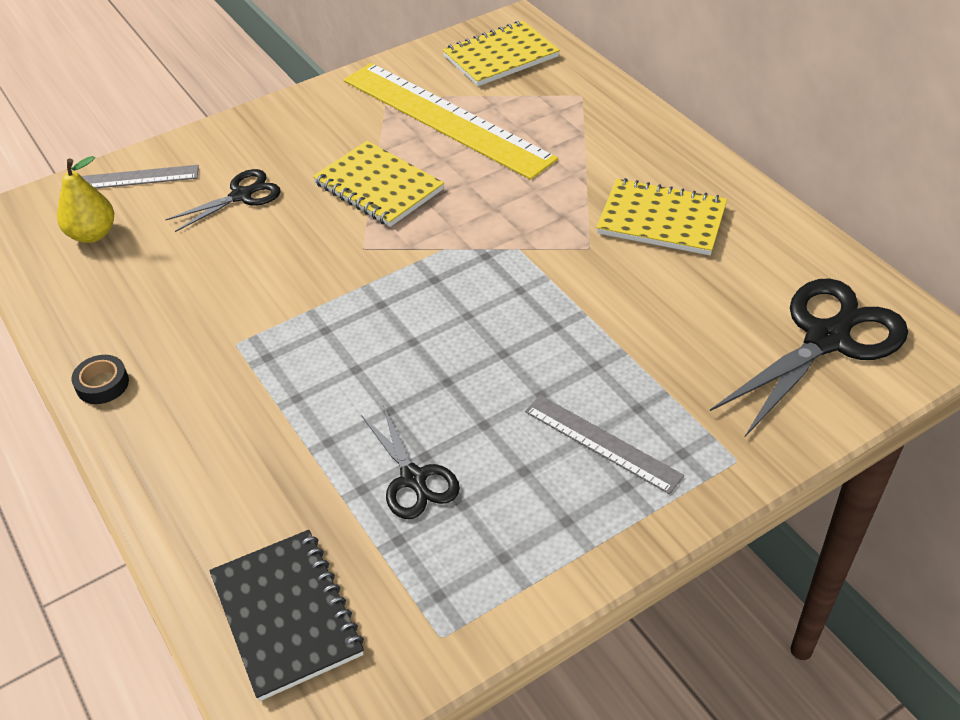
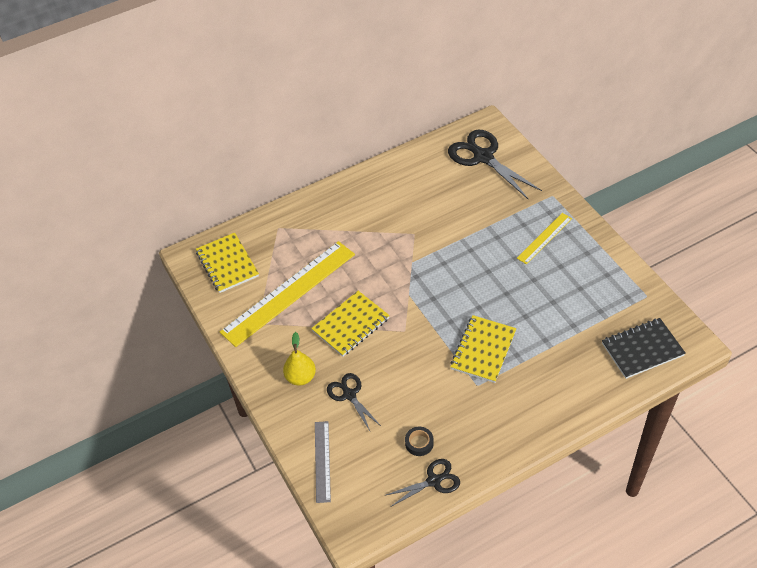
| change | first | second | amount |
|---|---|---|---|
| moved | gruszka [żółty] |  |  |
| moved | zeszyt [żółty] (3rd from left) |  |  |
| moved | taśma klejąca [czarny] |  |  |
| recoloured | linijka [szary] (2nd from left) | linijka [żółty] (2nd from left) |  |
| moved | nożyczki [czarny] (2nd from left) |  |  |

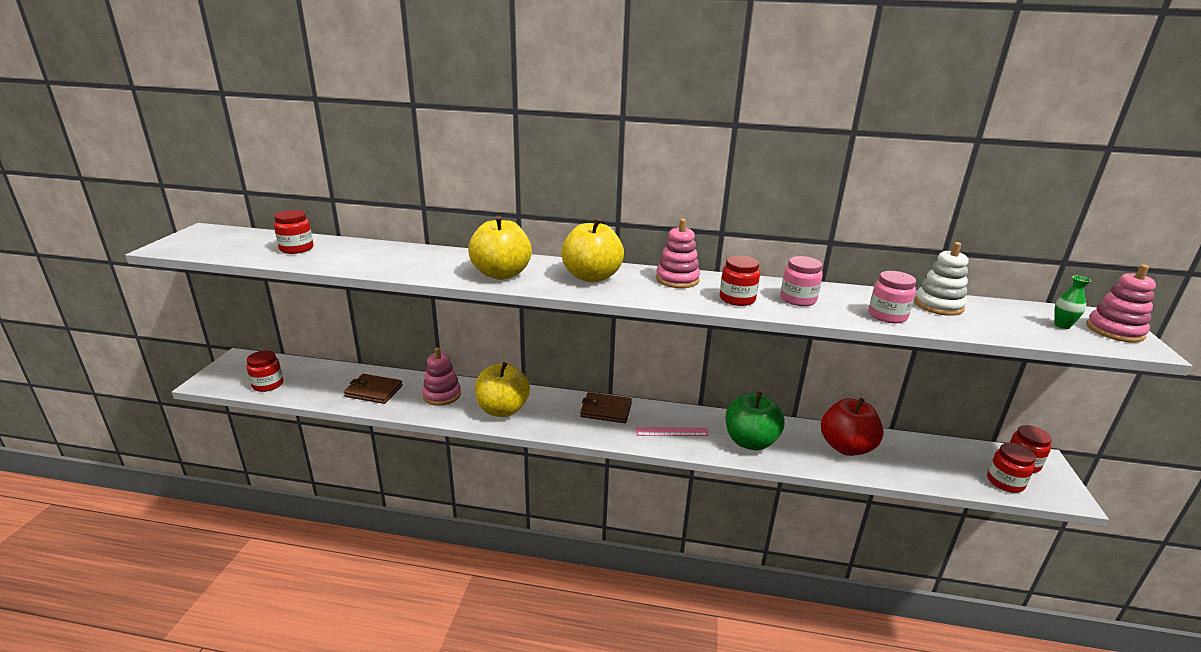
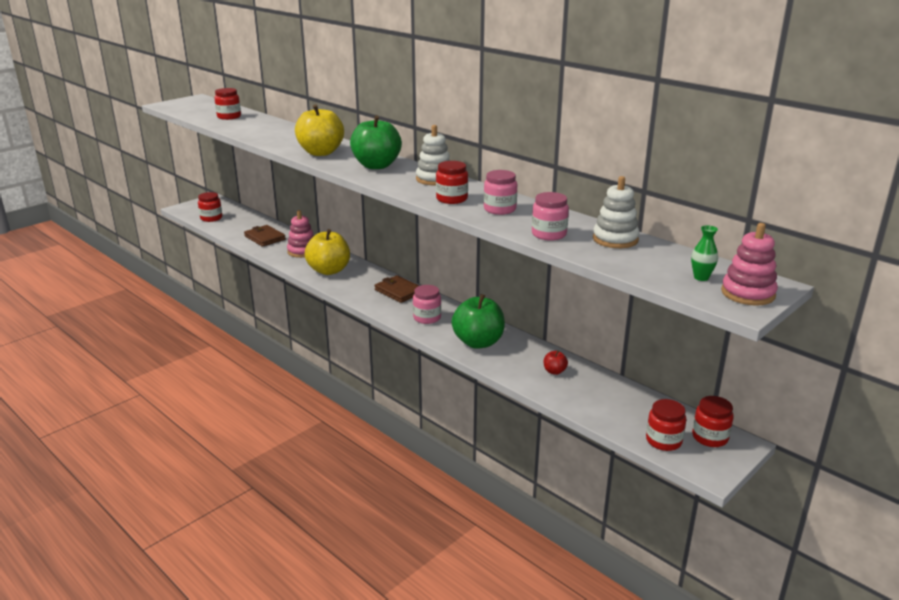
| change | first | second | amount |
|---|---|---|---|
| recoloured | jabłko [żółty] (3rd from left) | jabłko [zielony] (1st from left) |  |
| recoloured | zabawka nakładanka [różowy] (2nd from left) | zabawka nakładanka [biały] (1st from left) |  |
| resized | jabłko [czerwony] |  | x0.43 |
| replaced | linijka [różowy] | słoik [różowy] (1st from left) |  |

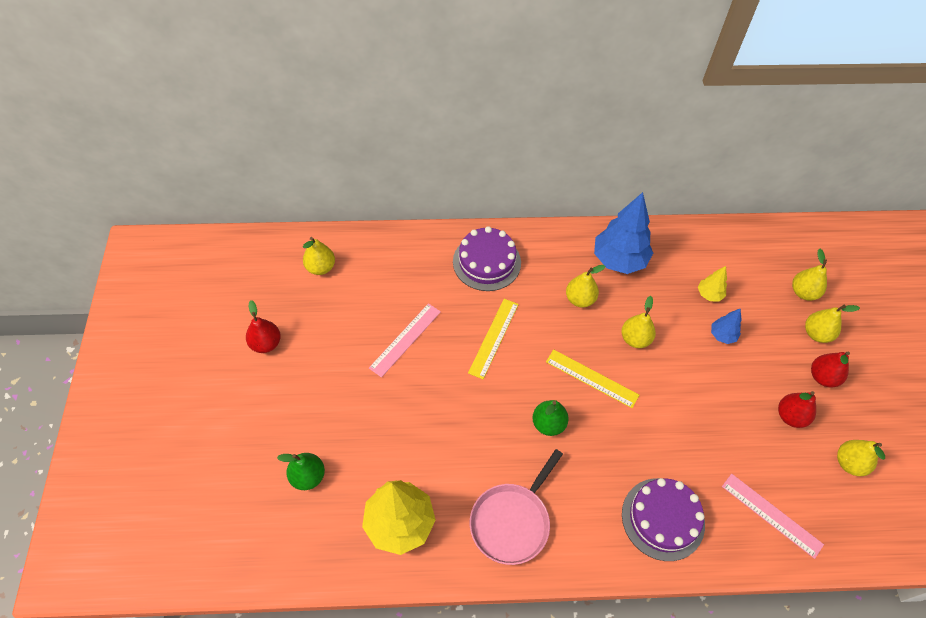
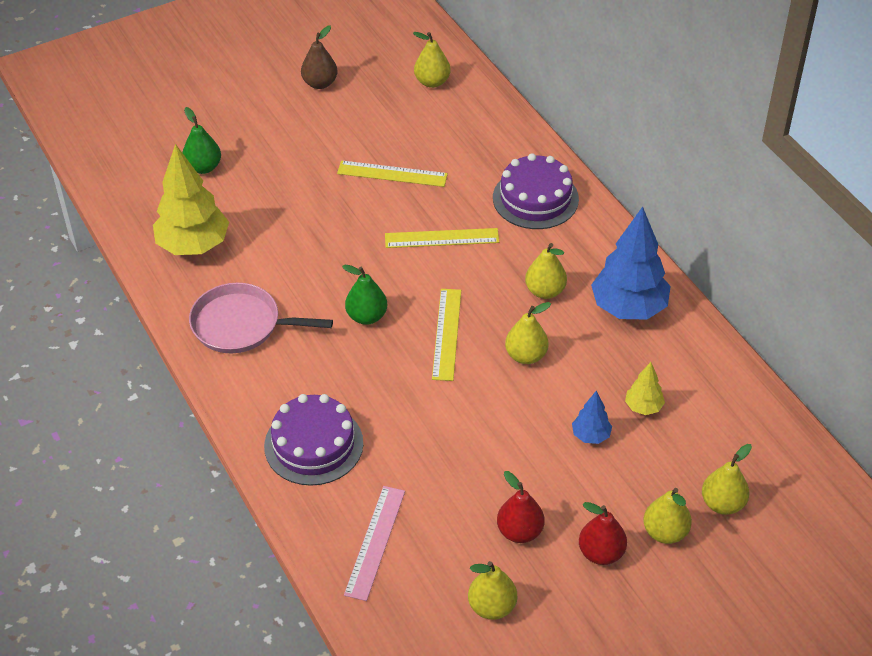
| change | first | second | amount |
|---|---|---|---|
| recoloured | gruszka [czerwony] (1st from left) | gruszka [brązowy] |  |
| recoloured | linijka [różowy] (1st from left) | linijka [żółty] (1st from left) |  |

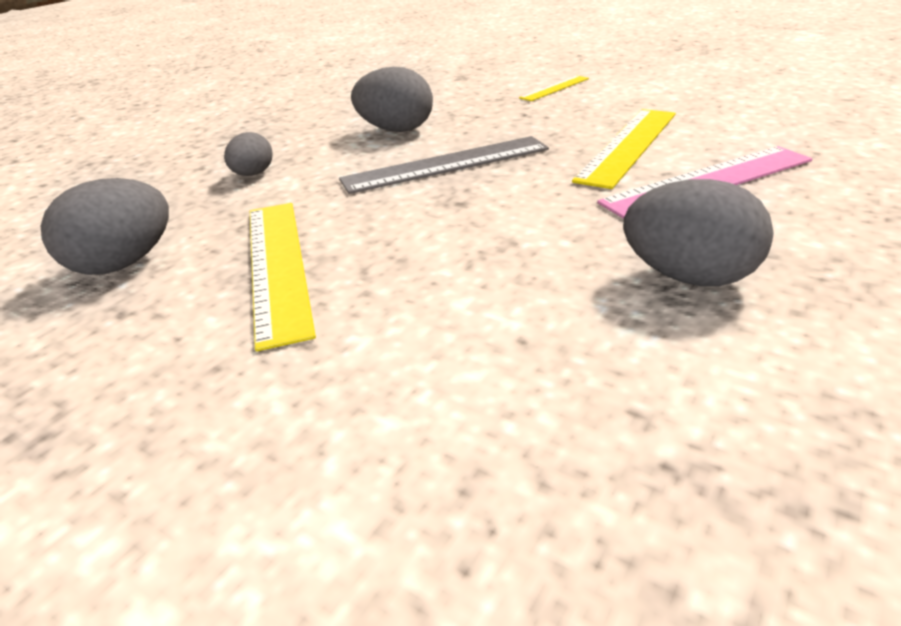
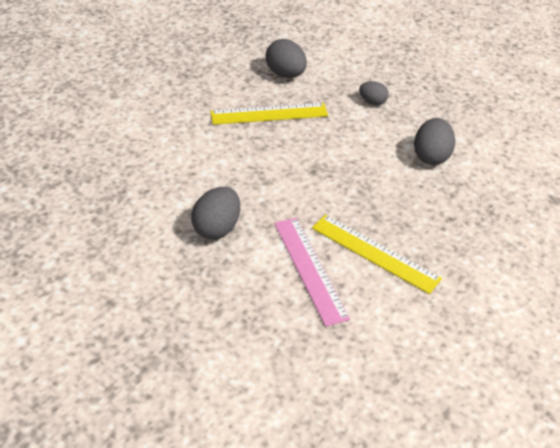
| change | first | second | amount |
|---|---|---|---|
| removed | linijka [żółty] (2nd from left) |  |  |
| removed | linijka [szary] |  |  |

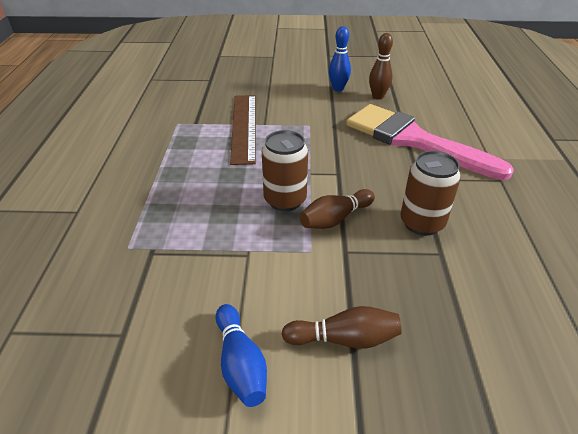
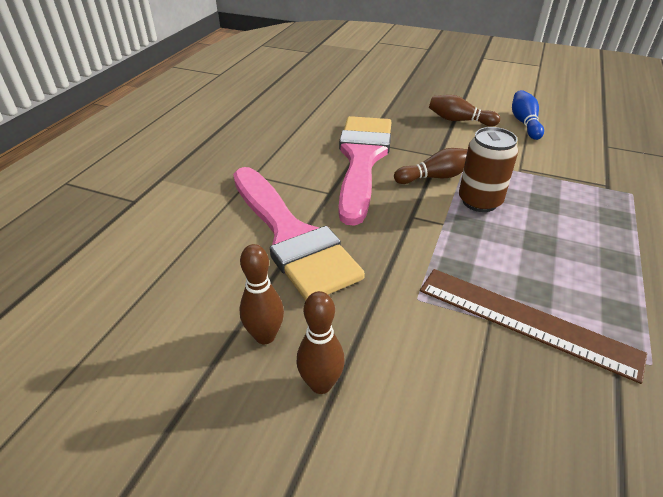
| change | first | second | amount |
|---|---|---|---|
| recoloured | kręgiel [niebieski] (2nd from left) | kręgiel [brązowy] (2nd from left) |  |
| turned | linijka [brązowy] |  | 75 degrees counterclockwise |
| replaced | puszka [brązowy] (2nd from left) | pędzel [różowy] (2nd from left) |  |

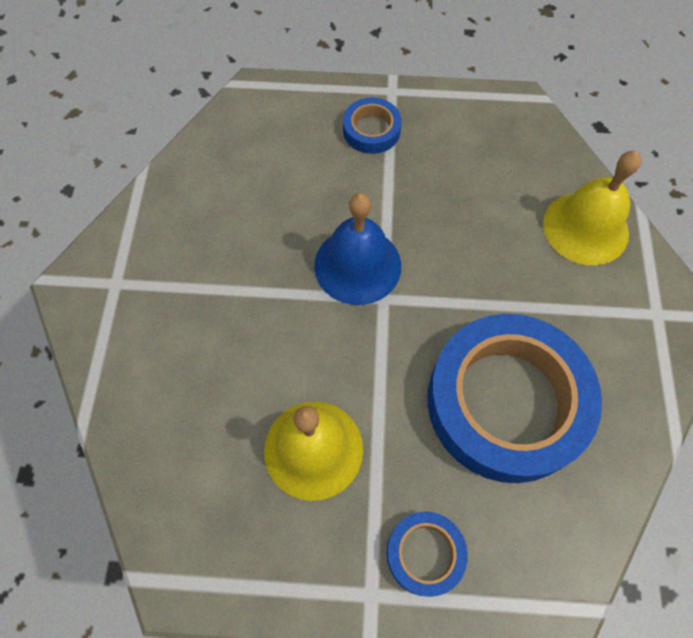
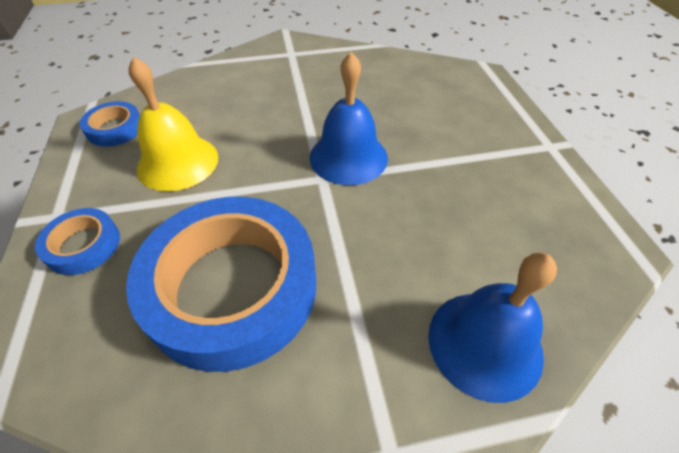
| change | first | second | amount |
|---|---|---|---|
| moved | taśma klejąca [niebieski] (1st from left in the first image) | taśma klejąca [niebieski] (2nd from left) |  |
| recoloured | dzwonek [żółty] (2nd from left) | dzwonek [niebieski] (2nd from left) |  |

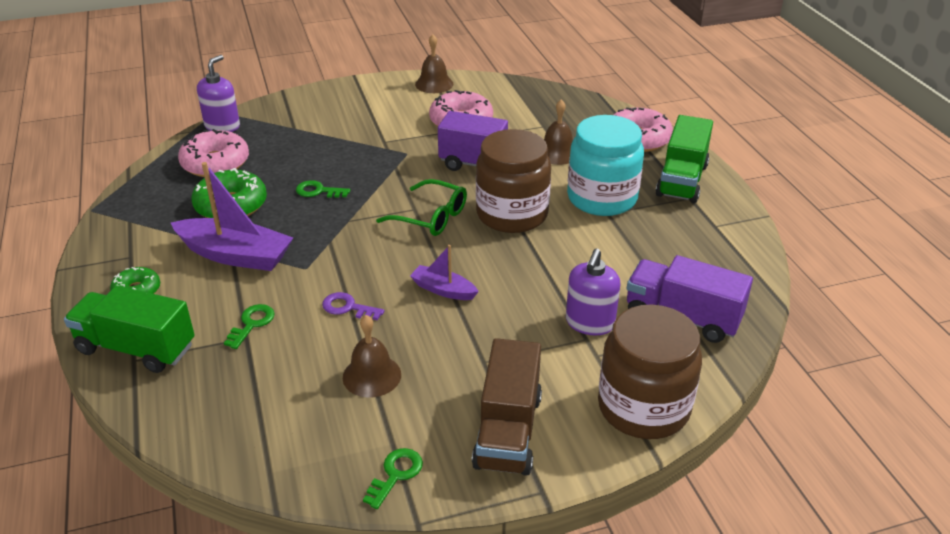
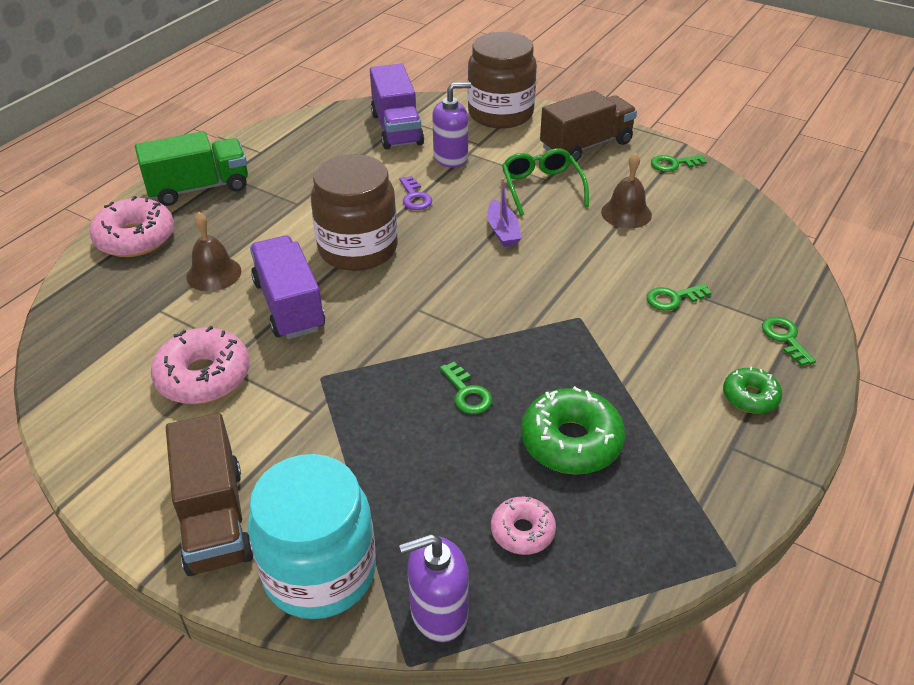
| change | first | second | amount |
|---|---|---|---|
| removed | dzwonek [brązowy] (2nd from left) |  |  |
| moved | słoik [turkusowy] |  |  |
| resized | donut [różowy] (1st from left in the first image) | donut [różowy] (3rd from left) | x0.58 |
| removed | łódka [fioletowy] (1st from left) |  |  |
| moved | okulary [zielony] |  |  |
| replaced | ciężarówka [zielony] (1st from left) | klucz [zielony] (4th from left) |  |
| moved | klucz [fioletowy] |  |  |
| added |  | ciężarówka [brązowy] (1st from left) |  |

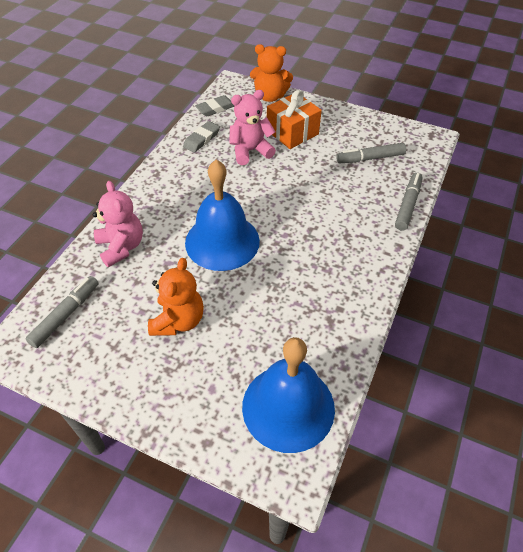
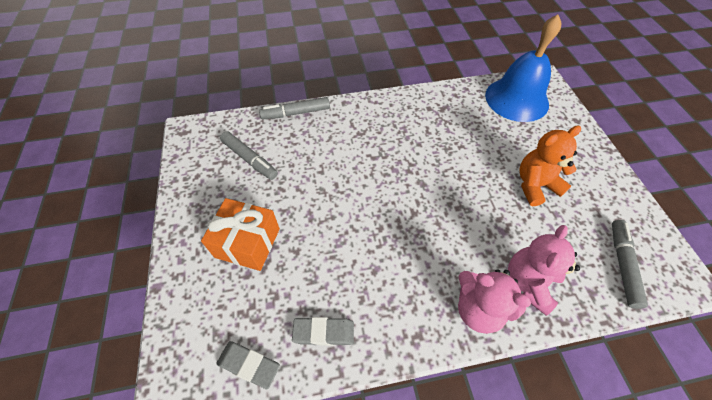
| change | first | second | amount |
|---|---|---|---|
| removed | miś [pomarańczowy] (2nd from left) |  |  |
| moved | miś [różowy] (2nd from left in the first image) | miś [różowy] (1st from left) |  |
| removed | dzwonek [niebieski] (1st from left) |  |  |
| turned | flamaster [szary] (1st from left in the first image) | flamaster [szary] (3rd from left) | 105 degrees clockwise |

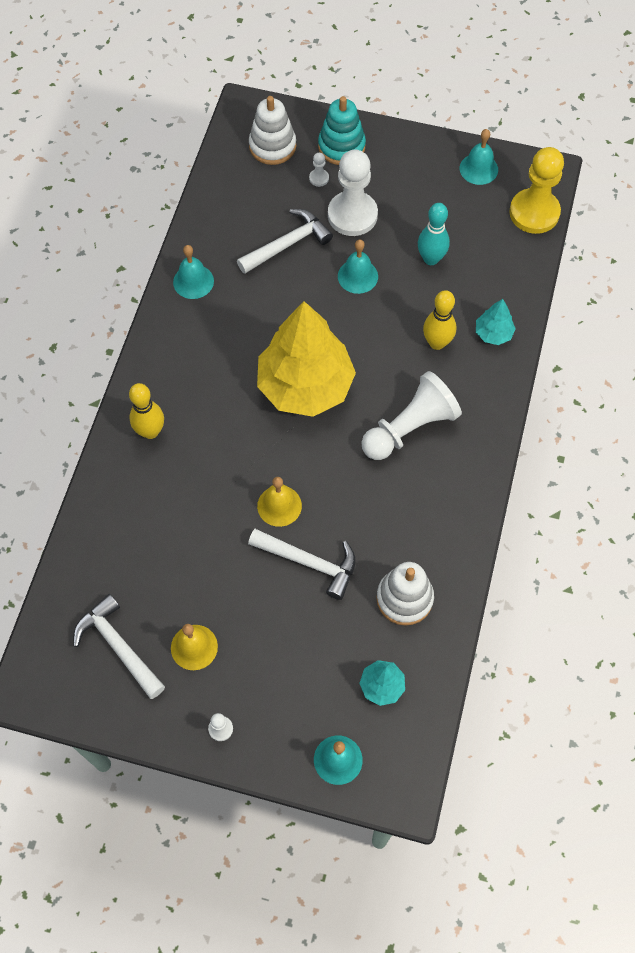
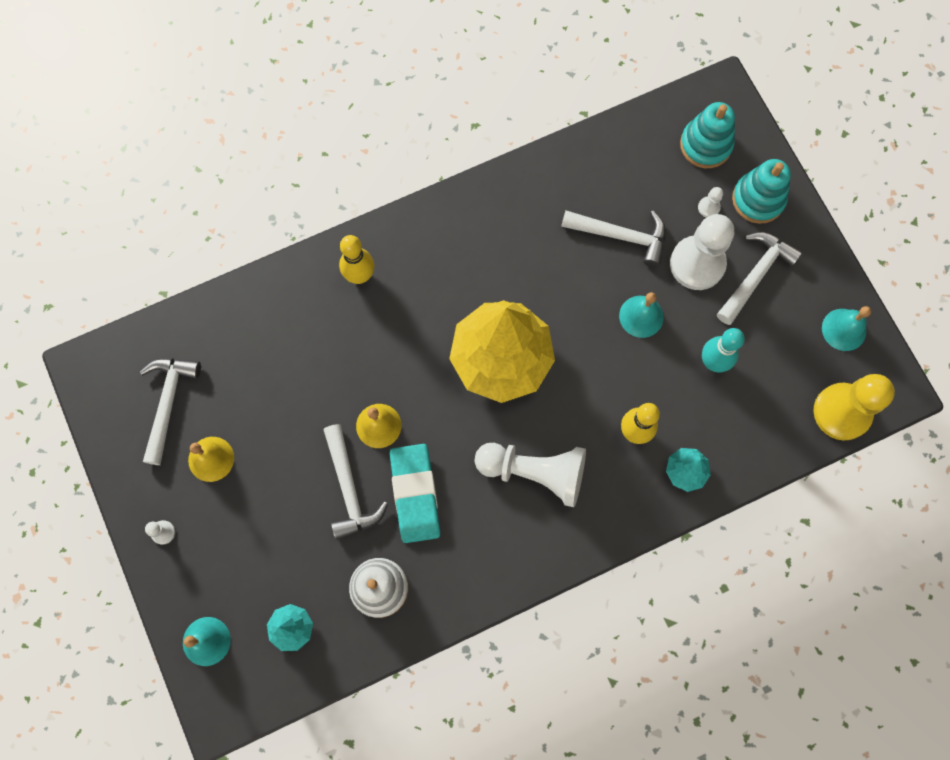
| change | first | second | amount |
|---|---|---|---|
| recoloured | zabawka nakładanka [biały] (1st from left) | zabawka nakładanka [turkusowy] (1st from left) |  |
| removed | dzwonek [turkusowy] (1st from left) |  |  |
| added |  | młotek [biały] (4th from left) |  |
| added |  | gumka do mazania [turkusowy] |  |

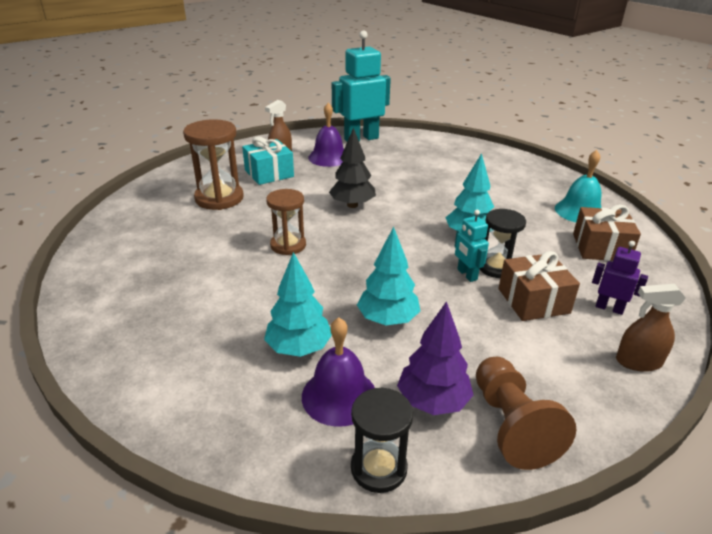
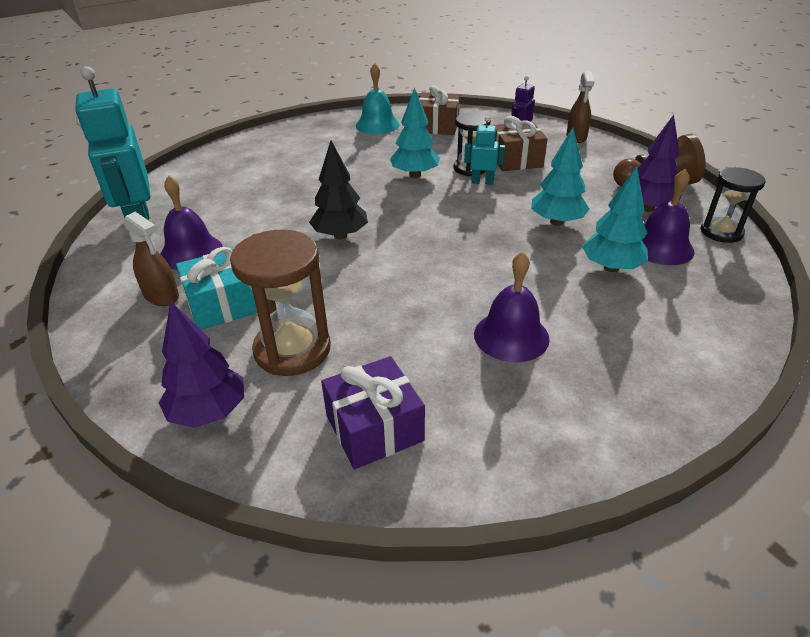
| change | first | second | amount |
|---|---|---|---|
| removed | klepsydra [brązowy] (2nd from left) |  |  |
| turned | robot [turkusowy] (2nd from left) |  | 150 degrees counterclockwise |
| added |  | dzwonek [fioletowy] (2nd from left) |  |
| added |  | drzewko [fioletowy] (1st from left) |  |
| added |  | prezent [fioletowy] |  |

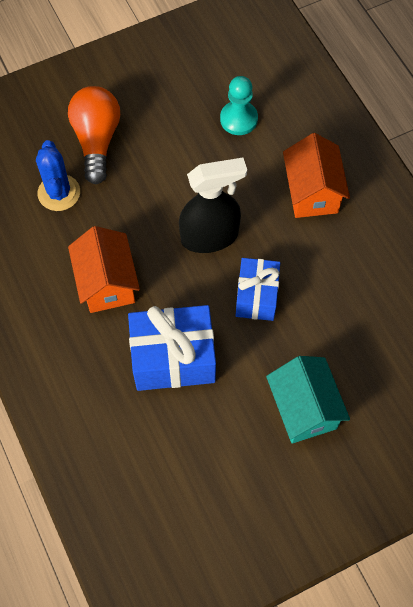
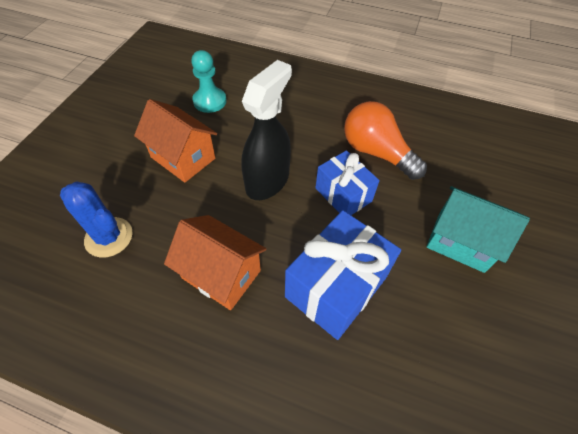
| change | first | second | amount |
|---|---|---|---|
| moved | żarówka [pomarańczowy] |  |  |
| moved | domek [pomarańczowy] (2nd from left in the first image) | domek [pomarańczowy] (1st from left) |  |

